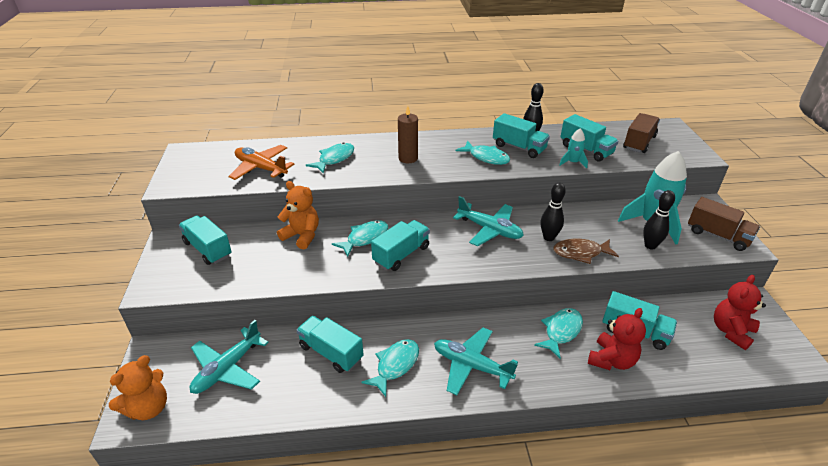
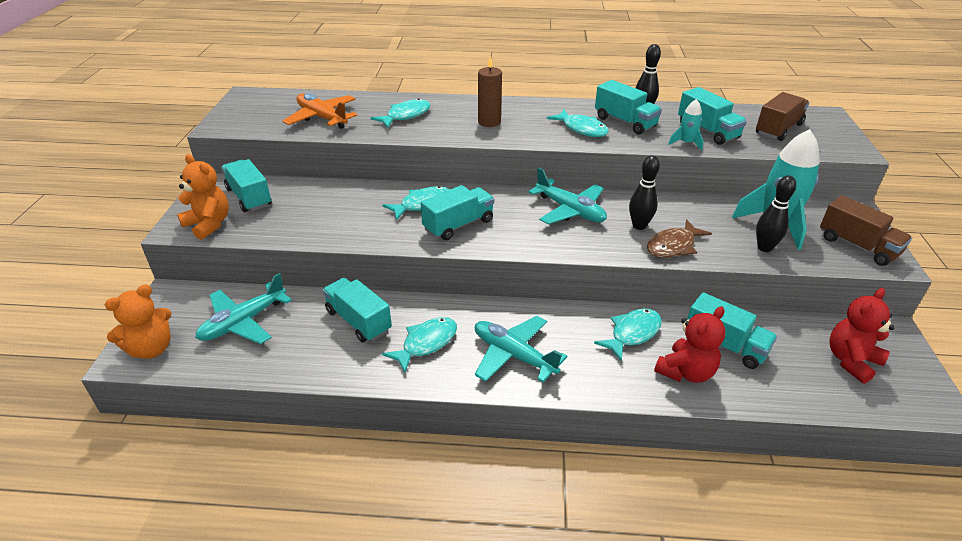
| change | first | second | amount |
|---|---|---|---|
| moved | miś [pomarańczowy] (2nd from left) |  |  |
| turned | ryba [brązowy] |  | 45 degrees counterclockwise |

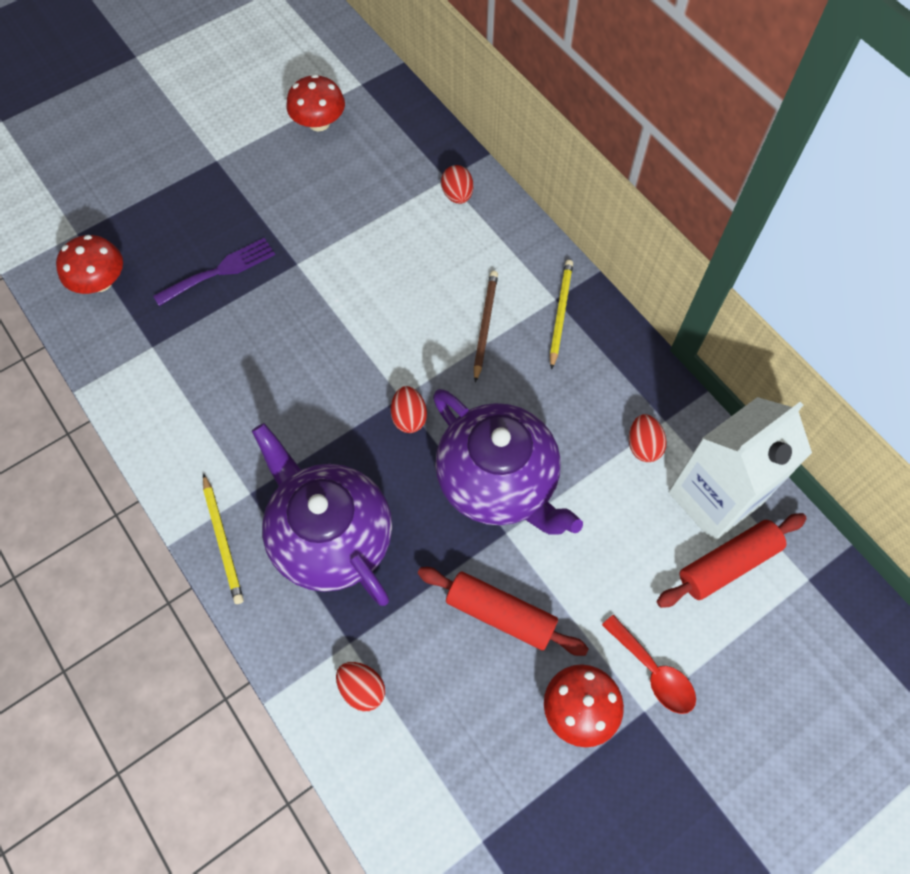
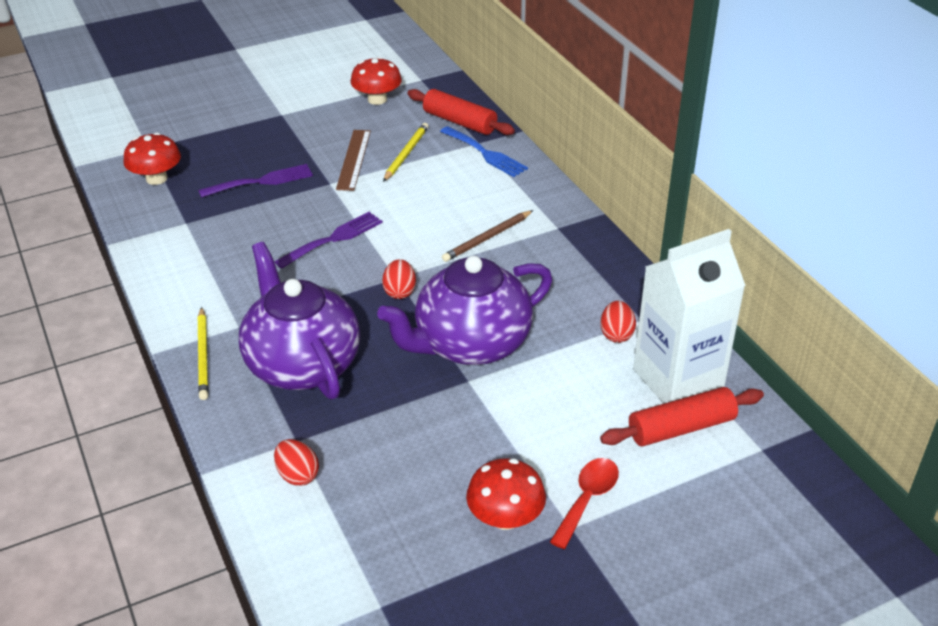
| change | first | second | amount |
|---|---|---|---|
| replaced | jajko [czerwony] (3rd from left) | widelec [niebieski] |  |
| moved | ołówek [żółty] (2nd from left) |  |  |
| turned | ołówek [brązowy] |  | 150 degrees counterclockwise |
| turned | imbryk [fioletowy] (2nd from left) |  | 90 degrees clockwise |
| moved | wałek do ciasta [czerwony] (1st from left) |  |  |
| turned | łyżka [czerwony] |  | 120 degrees counterclockwise |
| added |  | linijka [brązowy] |  |
| added |  | widelec [fioletowy] (2nd from left) |  |

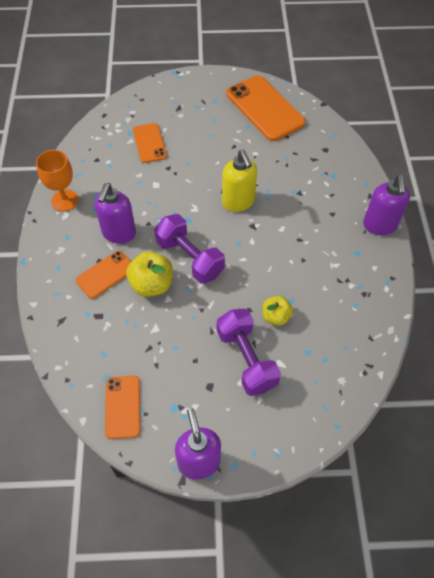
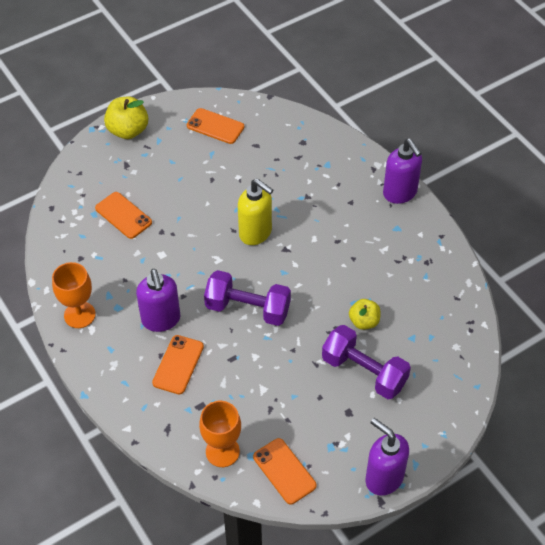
| change | first | second | amount |
|---|---|---|---|
| resized | telefon [pomarańczowy] (4th from left in the first image) | telefon [pomarańczowy] (3rd from left) | x0.56 |
| moved | jabłko [żółty] (1st from left) |  |  |
| added |  | kielich [pomarańczowy] (2nd from left) |  |

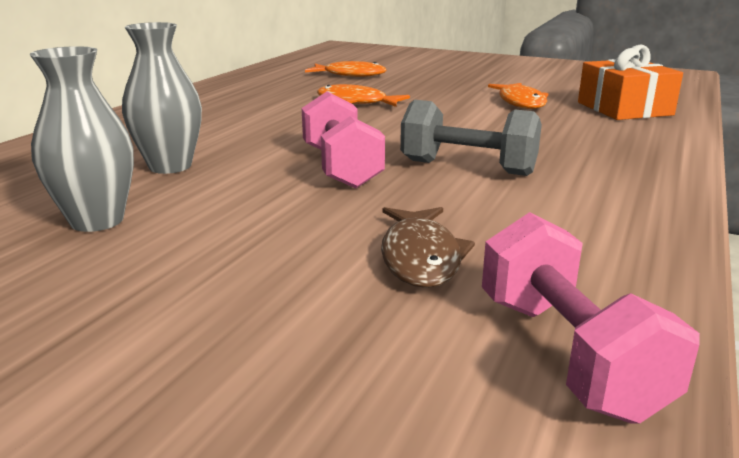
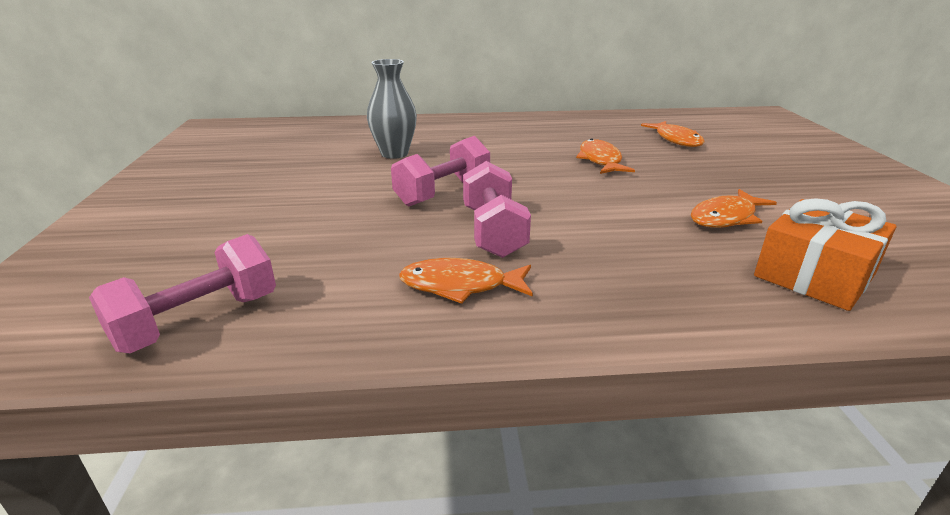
| change | first | second | amount |
|---|---|---|---|
| removed | wazon [szary] (1st from left) |  |  |
| recoloured | hantel [szary] | hantel [różowy] (3rd from left) |  |
| removed | ryba [brązowy] |  |  |
| added |  | ryba [pomarańczowy] (1st from left) |  |

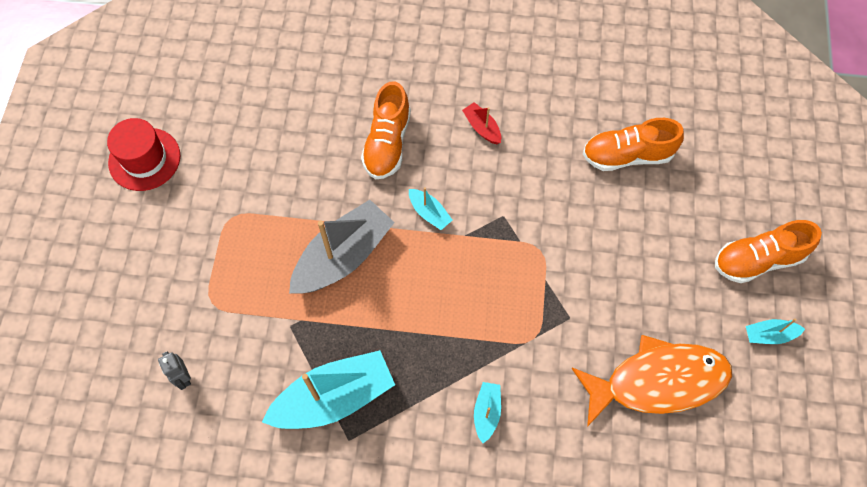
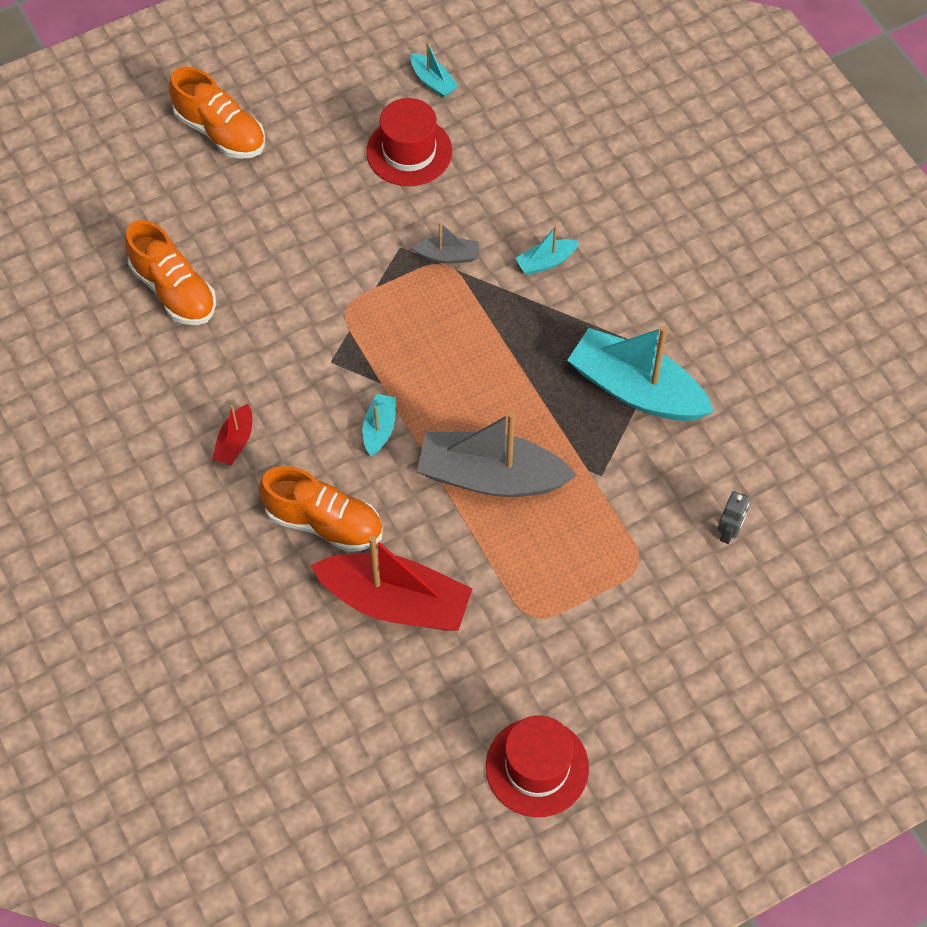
| change | first | second | amount |
|---|---|---|---|
| turned | but [pomarańczowy] (1st from left in the first image) | but [pomarańczowy] (3rd from left) | 45 degrees clockwise |
| moved | łódka [turkusowy] (4th from left in the first image) | łódka [turkusowy] (2nd from left) |  |
| replaced | ryba [pomarańczowy] | kapelusz [czerwony] (1st from left) |  |
| added |  | łódka [szary] (1st from left) |  |
| added |  | łódka [czerwony] (2nd from left) |  |

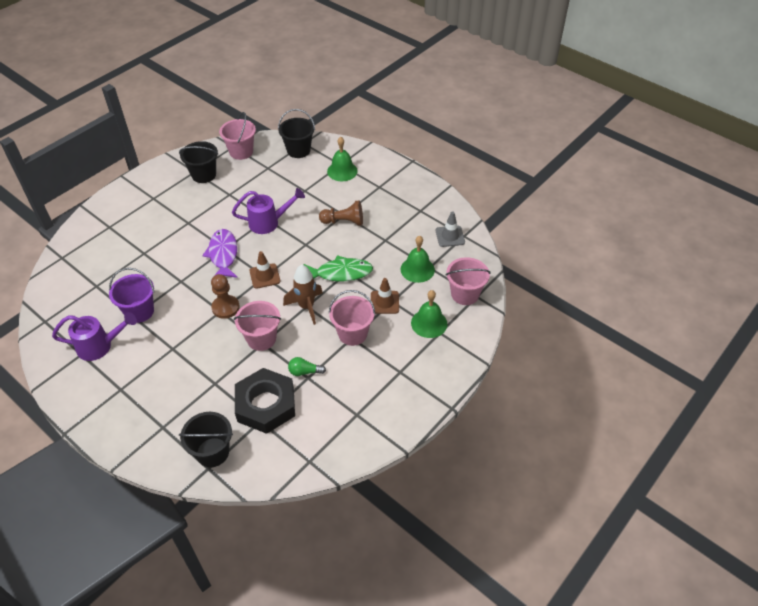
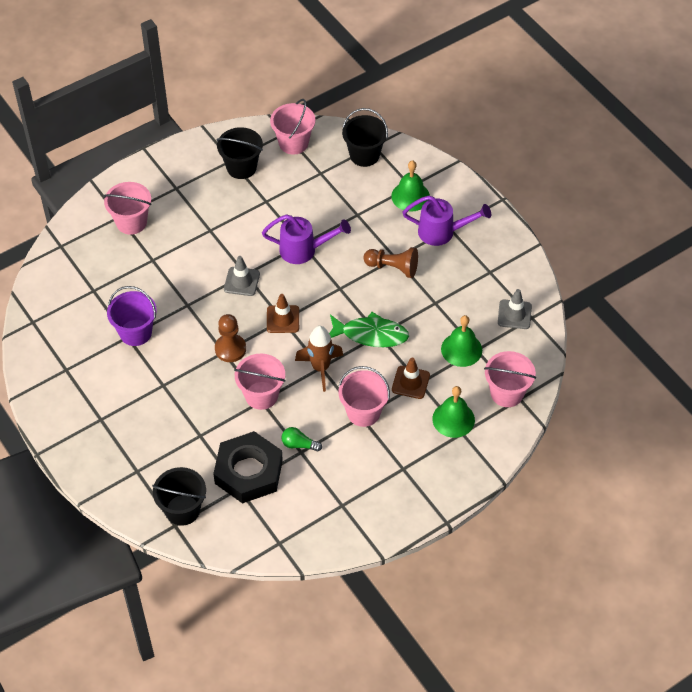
| change | first | second | amount |
|---|---|---|---|
| replaced | ryba [fioletowy] | pachołek [szary] (1st from left) |  |
| moved | konewka [fioletowy] (1st from left in the first image) | konewka [fioletowy] (2nd from left) |  |
| added |  | wiadro [różowy] (1st from left) |  |

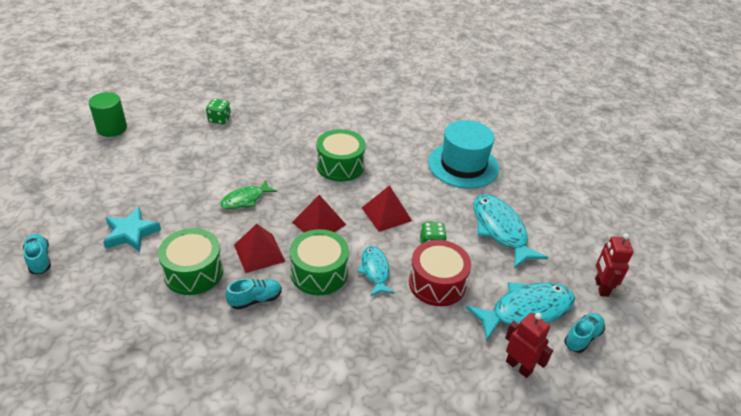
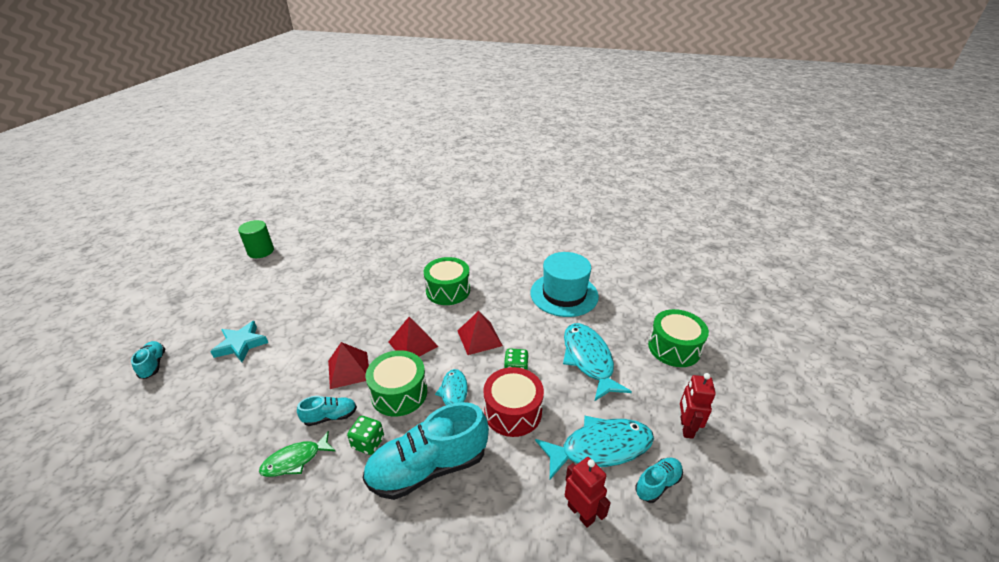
| change | first | second | amount |
|---|---|---|---|
| moved | kostka do gry [zielony] (1st from left) |  |  |
| moved | ryba [zielony] |  |  |
| moved | bęben [zielony] (1st from left in the first image) | bęben [zielony] (3rd from left) |  |
| added |  | but [turkusowy] (3rd from left) |  |

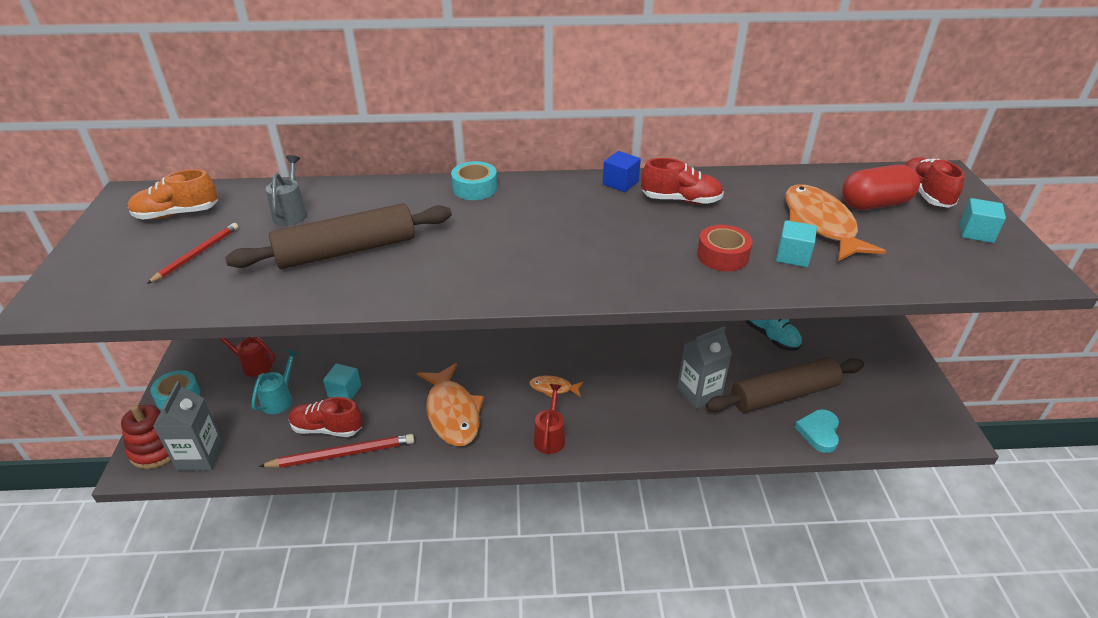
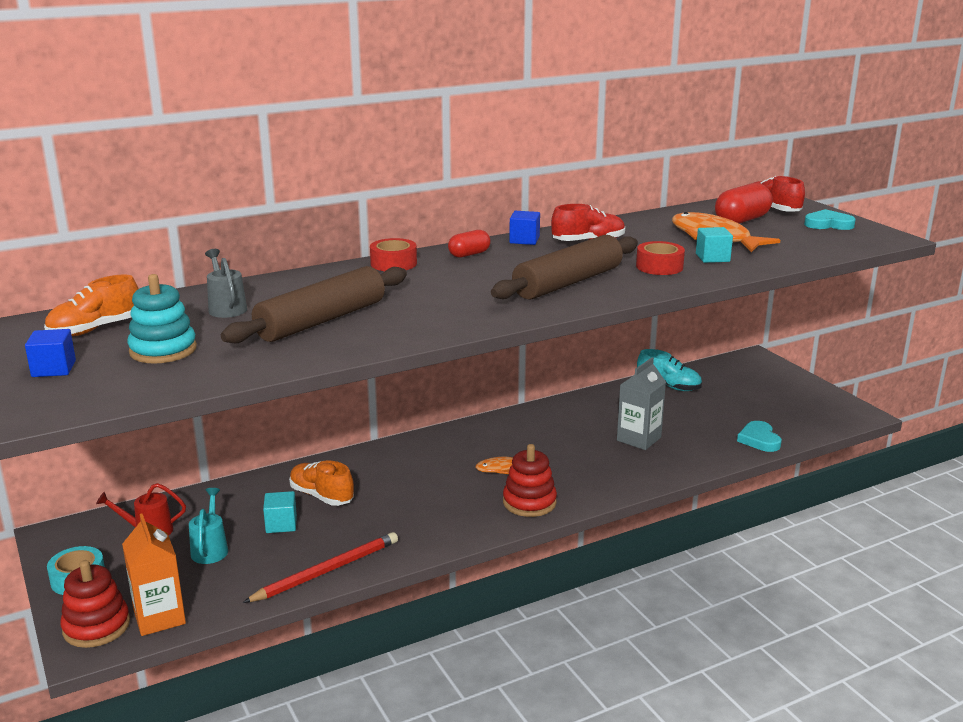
| change | first | second | amount |
|---|---|---|---|
| recoloured | taśma klejąca [turkusowy] (2nd from left) | taśma klejąca [czerwony] (1st from left) |  |
| replaced | sześcian [turkusowy] (3rd from left) | serce [turkusowy] (2nd from left) |  |
| replaced | ołówek [czerwony] (1st from left) | zabawka nakładanka [turkusowy] |  |
| moved | wałek do ciasta [brązowy] (2nd from left) |  |  |
| removed | ryba [pomarańczowy] (1st from left) |  |  |
| recoloured | karton mleka [szary] (1st from left) | karton mleka [pomarańczowy] |  |
| replaced | konewka [czerwony] (2nd from left) | zabawka nakładanka [czerwony] (2nd from left) |  |
| removed | but [czerwony] (1st from left) |  |  |
| added |  | kapsułka [czerwony] (1st from left) |  |
| added |  | sześcian [niebieski] (1st from left) |  |
| added |  | but [pomarańczowy] (2nd from left) |  |

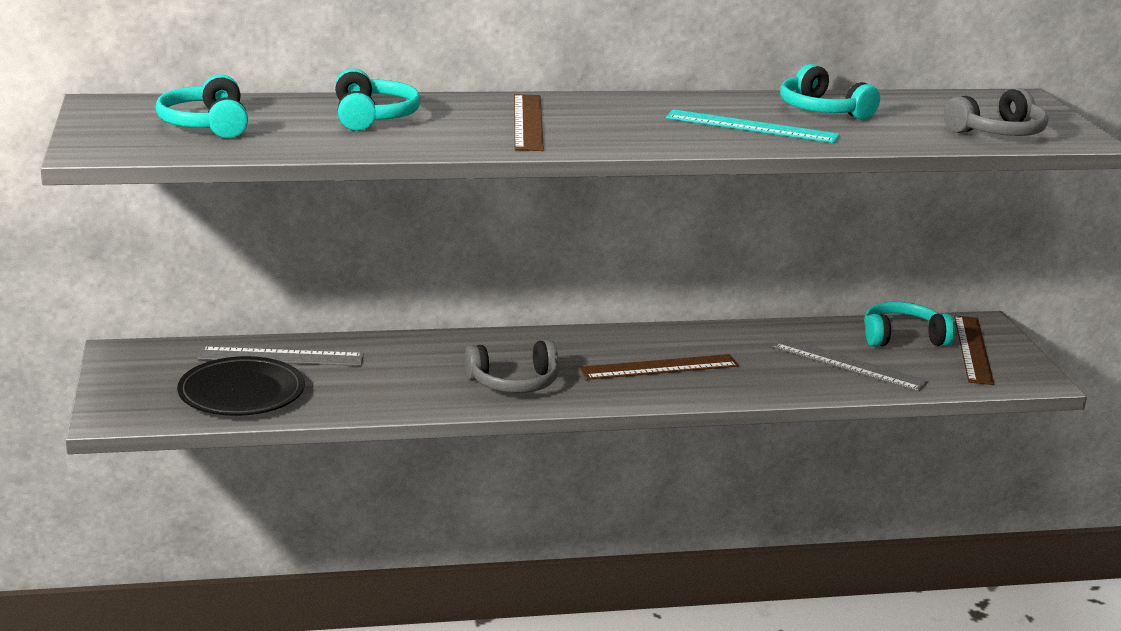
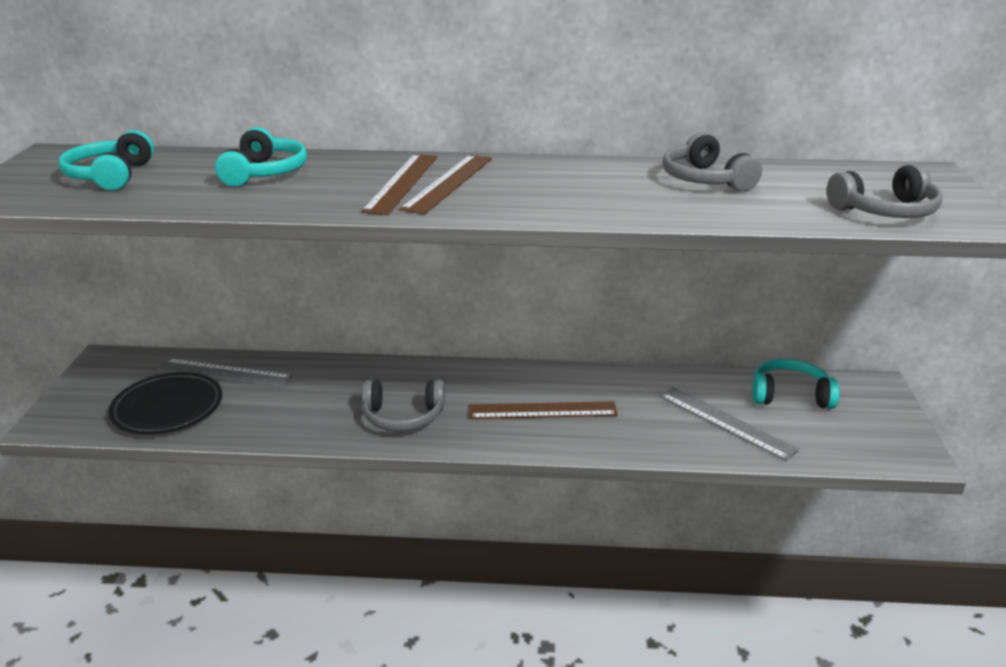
| change | first | second | amount |
|---|---|---|---|
| recoloured | słuchawki [turkusowy] (3rd from left) | słuchawki [szary] (2nd from left) |  |
| removed | linijka [turkusowy] |  |  |
| moved | linijka [brązowy] (3rd from left in the first image) | linijka [brązowy] (2nd from left) |  |

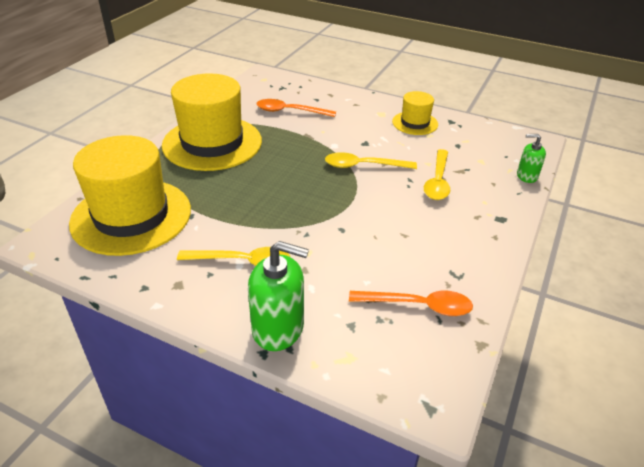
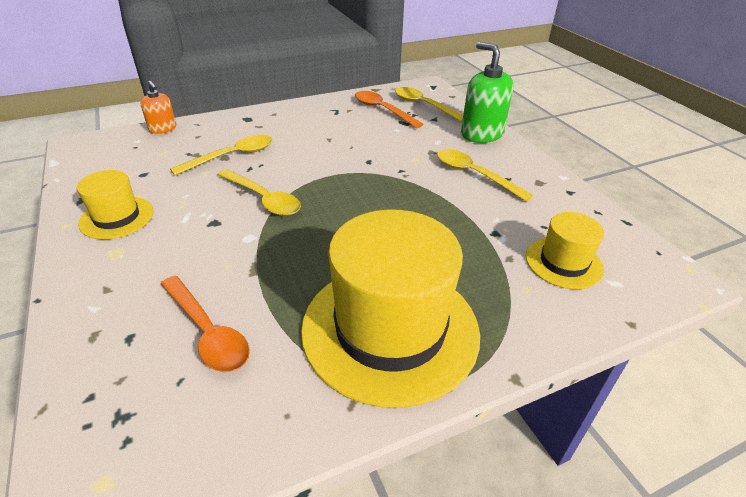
| change | first | second | amount |
|---|---|---|---|
| recoloured | dozownik mydła [zielony] (2nd from left) | dozownik mydła [pomarańczowy] |  |
| resized | kapelusz [żółty] (1st from left in the first image) | kapelusz [żółty] (3rd from left) | x0.50 |
| added |  | łyżka [żółty] (3rd from left) |  |

